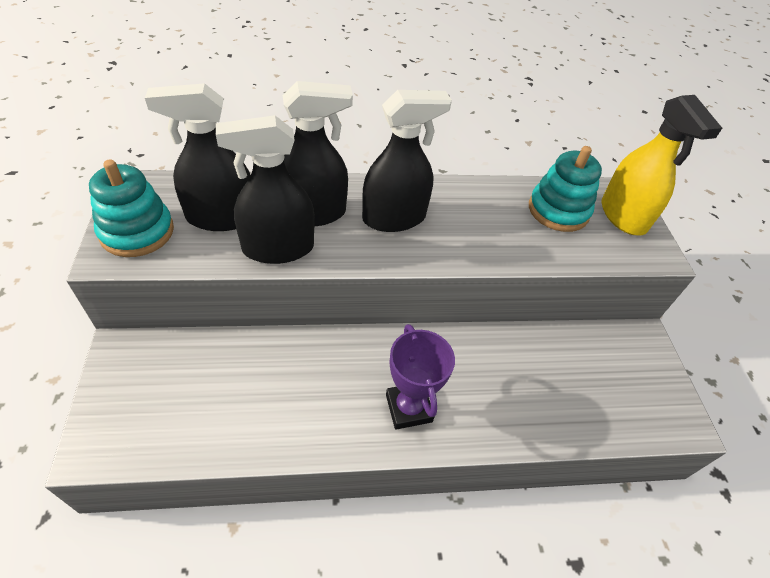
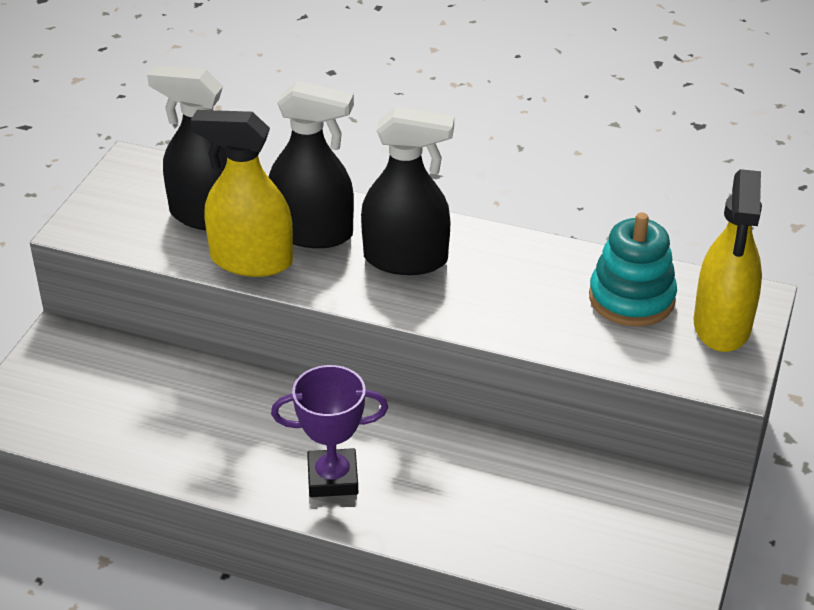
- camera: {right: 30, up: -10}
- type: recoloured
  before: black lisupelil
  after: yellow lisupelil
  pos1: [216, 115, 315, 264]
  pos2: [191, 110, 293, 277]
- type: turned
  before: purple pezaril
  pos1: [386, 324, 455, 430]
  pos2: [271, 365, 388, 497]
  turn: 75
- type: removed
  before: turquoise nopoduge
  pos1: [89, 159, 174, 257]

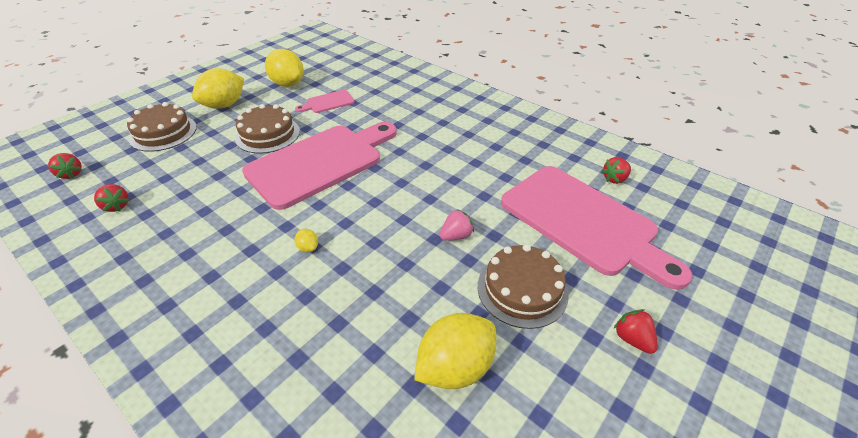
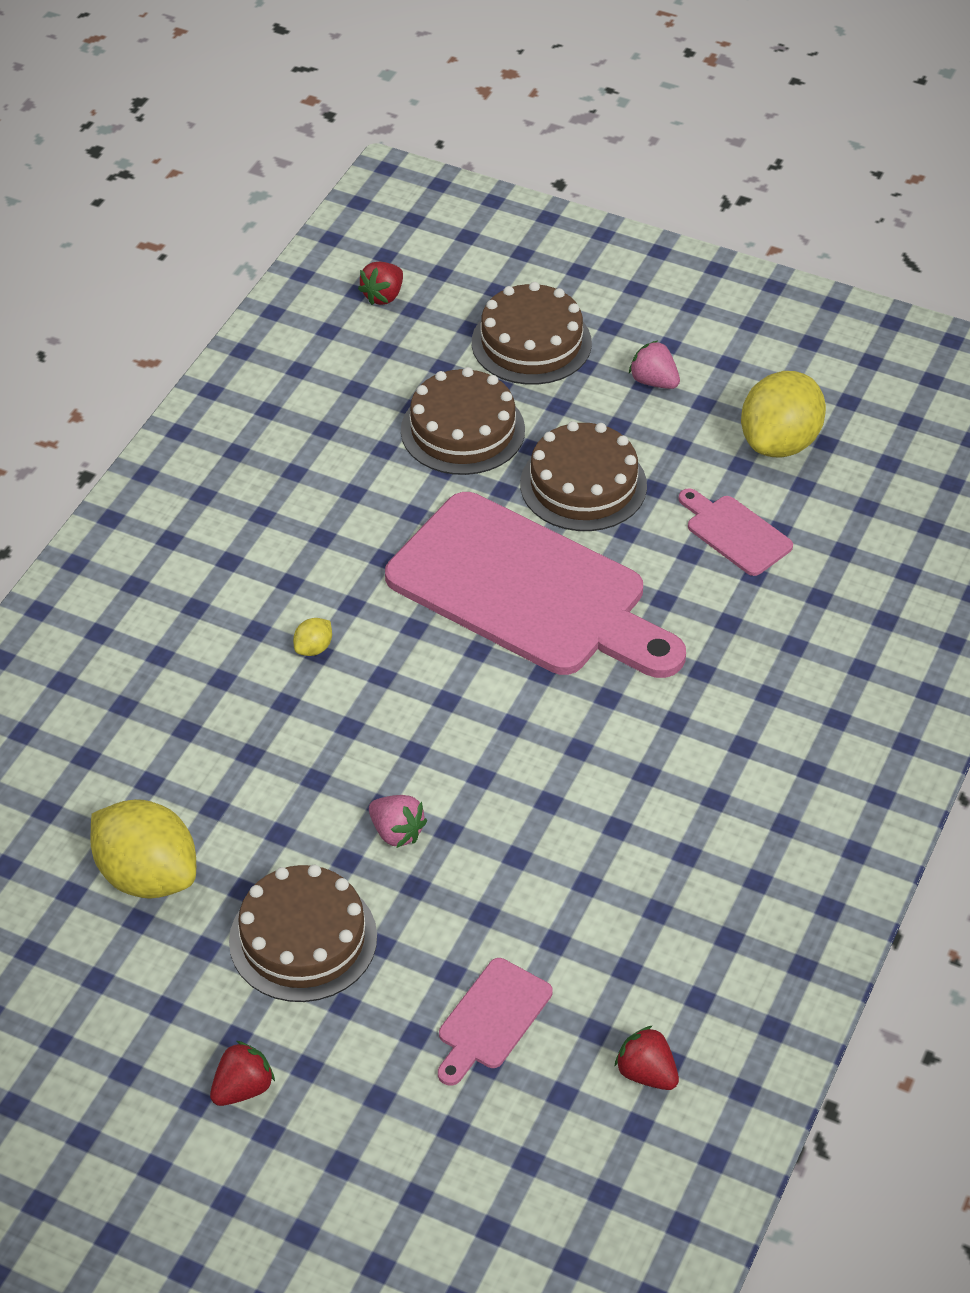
- camera: {right: 75, up: 5}
- type: added
  after: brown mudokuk
  pos2: [401, 367, 525, 475]
- type: resized
  before: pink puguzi
  pos1: [501, 166, 693, 290]
  pos2: [438, 958, 553, 1086]
  scale: 0.42
- type: replaced
  before: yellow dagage
  after: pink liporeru
  pos1: [192, 68, 244, 109]
  pos2: [629, 340, 680, 389]
- type: removed
  before: red liporeru
  pos1: [94, 184, 129, 212]

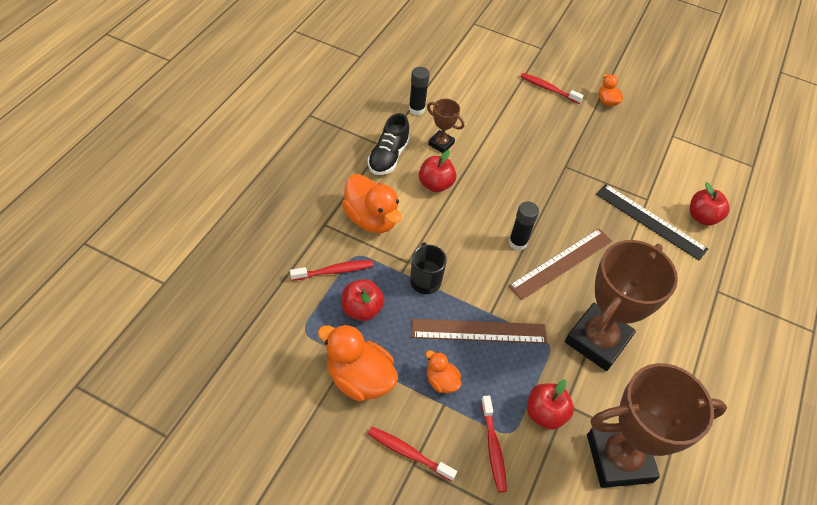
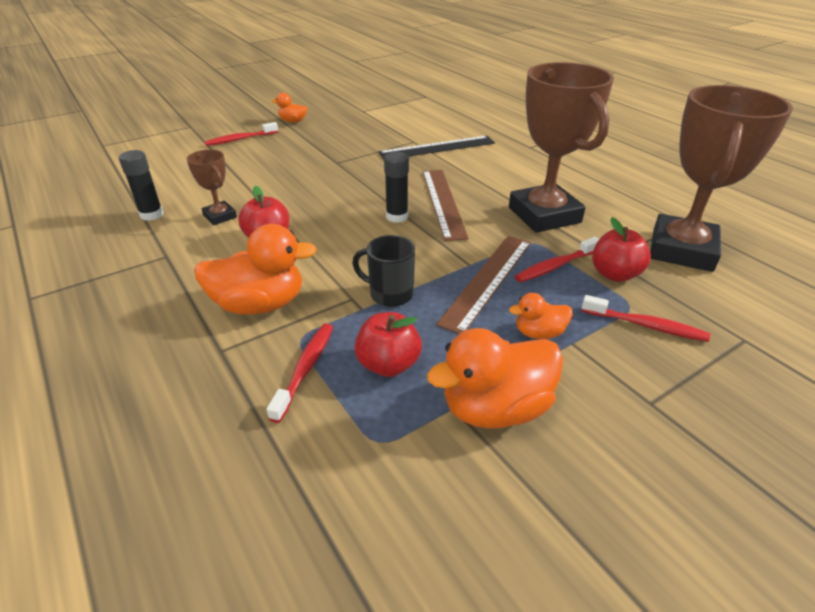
- camera: {right: -55, up: -15}
- type: turned
  before: brown pezaril
  pos1: [427, 99, 464, 153]
  pos2: [187, 149, 237, 225]
  turn: 75
- type: moved
  before: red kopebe
  pos1: [368, 427, 457, 481]
  pos2: [515, 237, 599, 282]
- type: removed
  before: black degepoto
  pos1: [368, 113, 410, 175]
- type: removed
  before: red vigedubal
  pos1: [690, 182, 730, 226]

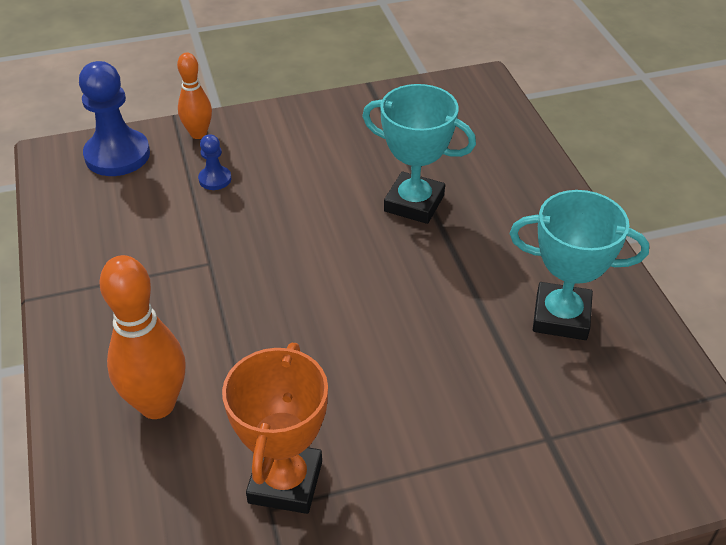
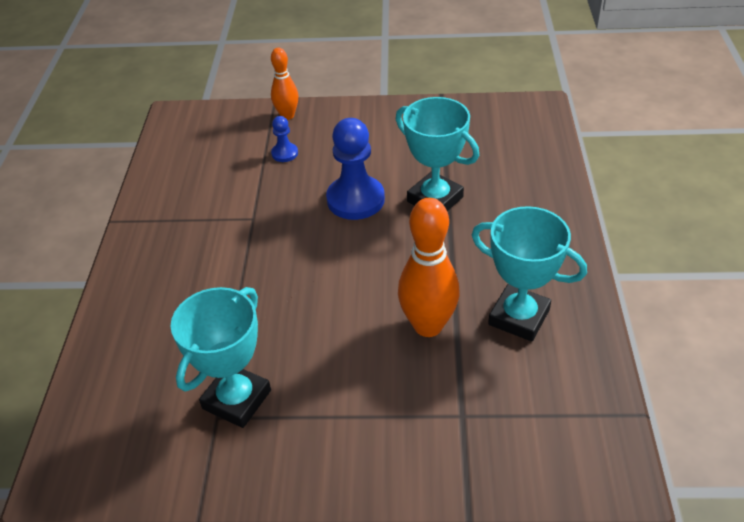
- camera: {right: 20, up: 0}
- type: recoloured
  before: orange pezaril
  after: turquoise pezaril
  pos1: [222, 343, 328, 514]
  pos2: [171, 287, 271, 428]
- type: moved
  before: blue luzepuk
  pos1: [79, 61, 150, 176]
  pos2: [326, 118, 385, 220]
- type: moved
  before: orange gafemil
  pos1: [100, 255, 186, 419]
  pos2: [398, 198, 459, 337]

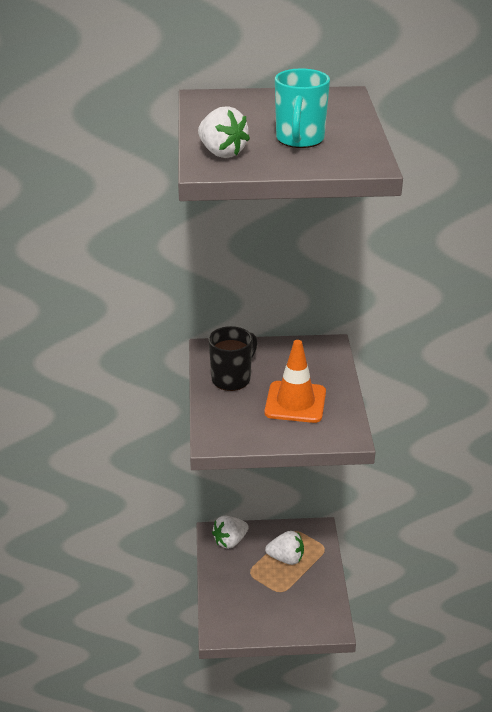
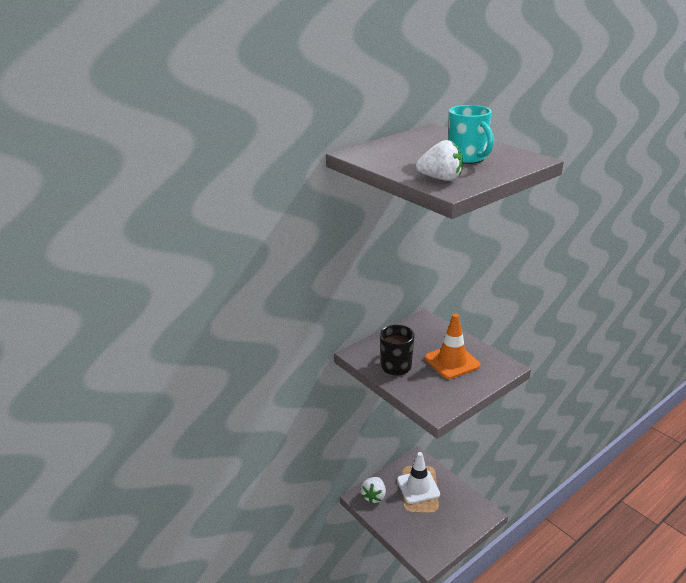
- camera: {right: -35, up: -5}
- type: replaced
  before: white liporeru
  after: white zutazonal
  pos1: [265, 531, 304, 565]
  pos2: [397, 452, 440, 504]

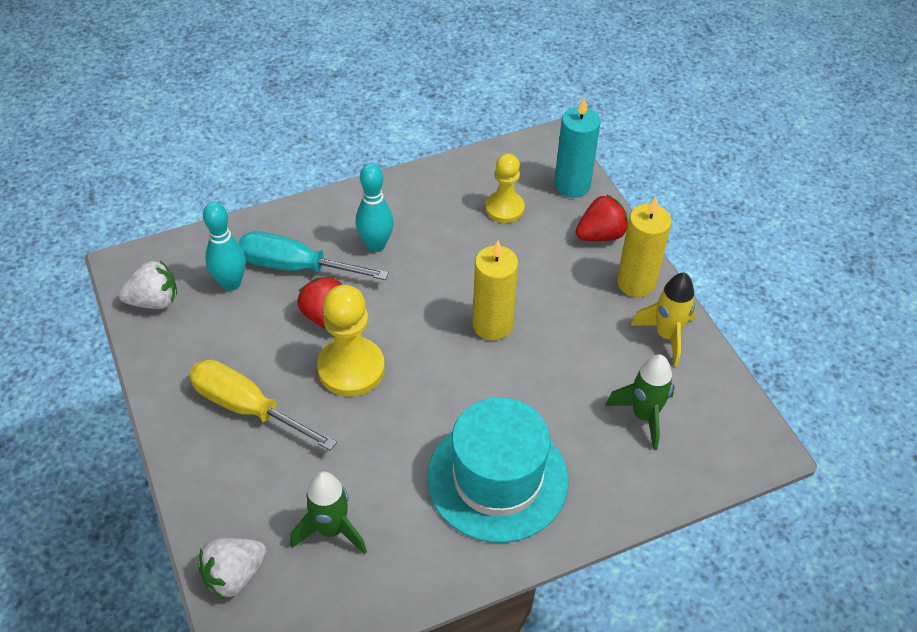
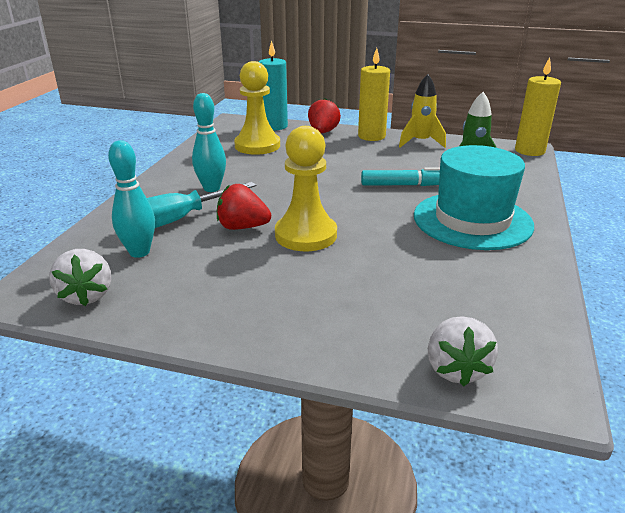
- camera: {right: -50, up: -20}
- type: turned
  before: white liporeru
  pos1: [118, 261, 177, 309]
  pos2: [49, 249, 111, 306]
  turn: 135
- type: resized
  before: yellow luzepuk
  pos1: [485, 154, 525, 223]
  pos2: [234, 61, 280, 155]
  scale: 1.51
- type: added
  after: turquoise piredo
  pos2: [361, 168, 440, 186]
- type: moved
  before: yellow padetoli
  pos1: [473, 241, 518, 340]
  pos2: [515, 57, 561, 156]
- type: removed
  before: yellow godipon
  pos1: [189, 359, 337, 451]
- type: removed
  before: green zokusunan
  pos1: [290, 471, 367, 555]

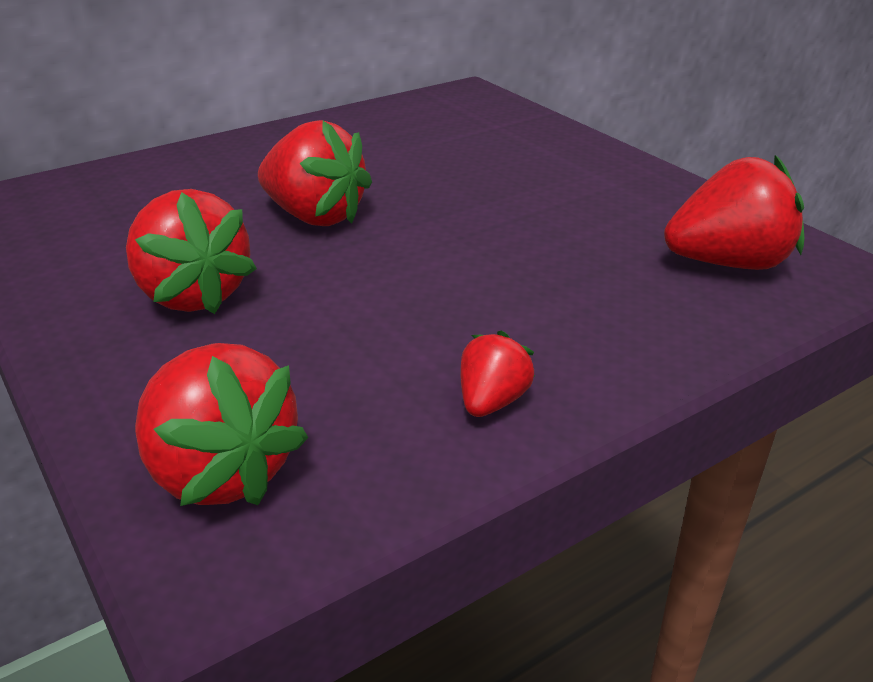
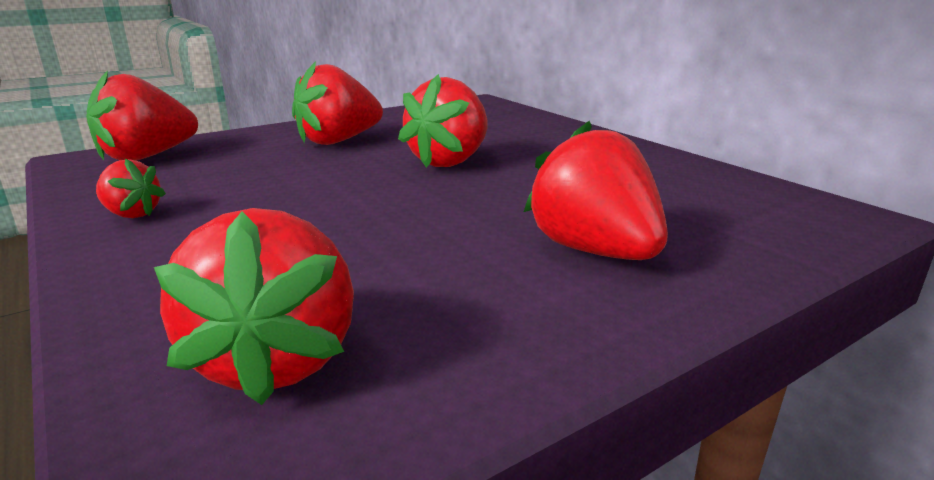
- camera: {right: 90, up: -10}
- type: added
  after: red liporeru
  pos2: [524, 121, 668, 260]

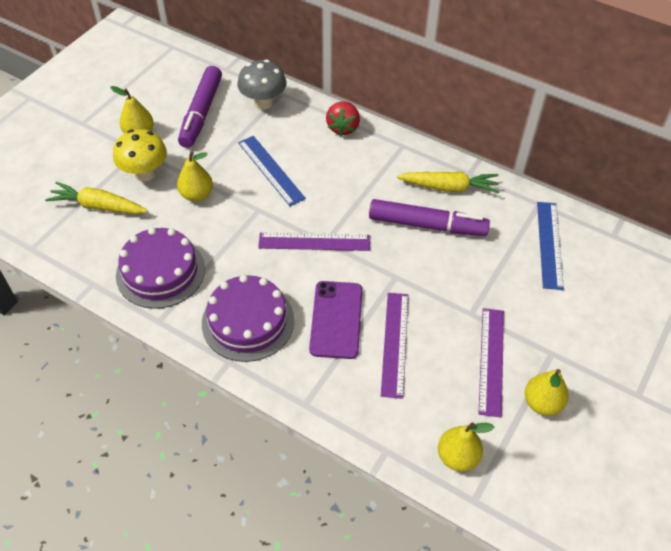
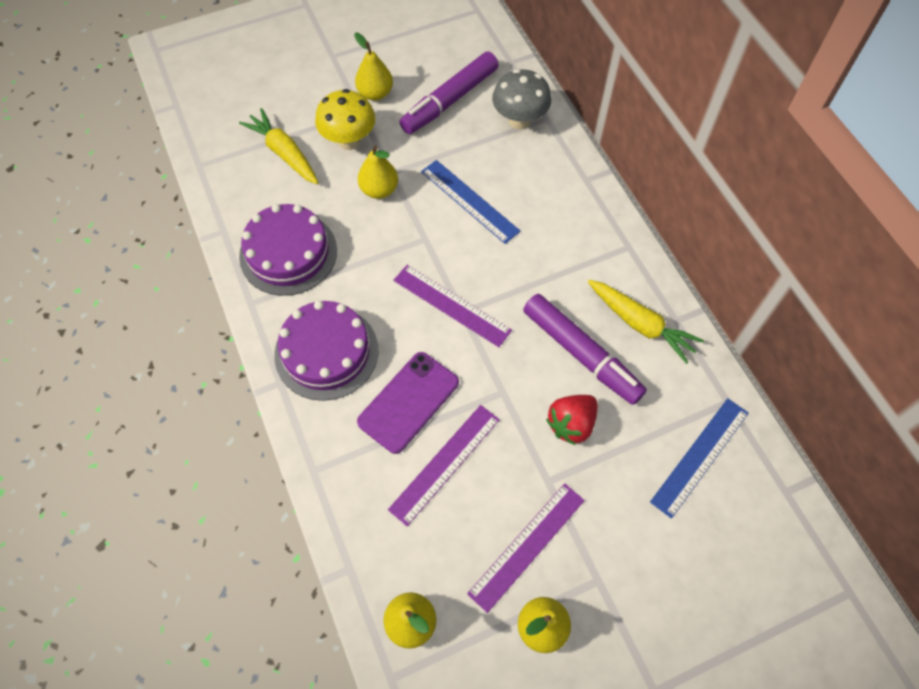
- camera: {right: 35, up: 10}
- type: turned
  before: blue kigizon
  pos1: [238, 136, 306, 206]
  pos2: [421, 160, 521, 244]
  turn: -45
- type: moved
  before: red liporeru
  pos1: [326, 101, 360, 136]
  pos2: [546, 395, 598, 445]

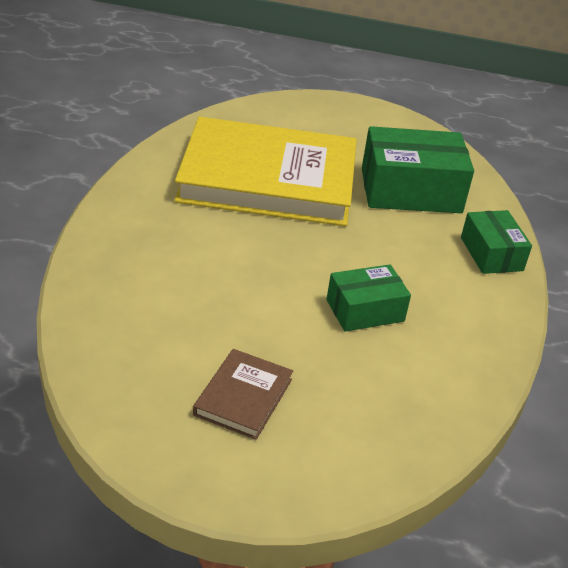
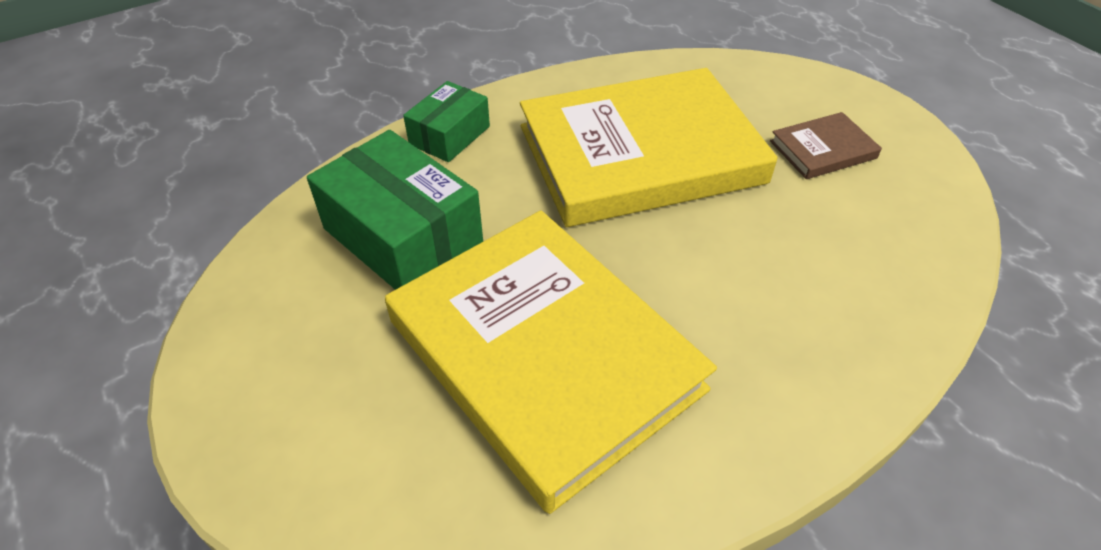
- camera: {right: -130, up: 10}
- type: replaced
  before: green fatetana
  after: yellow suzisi
  pos1: [327, 264, 411, 331]
  pos2: [520, 68, 778, 227]

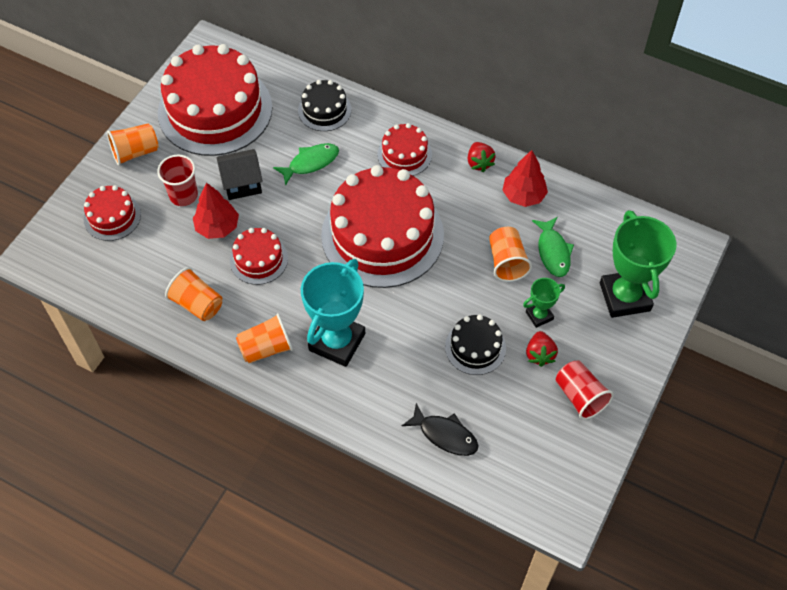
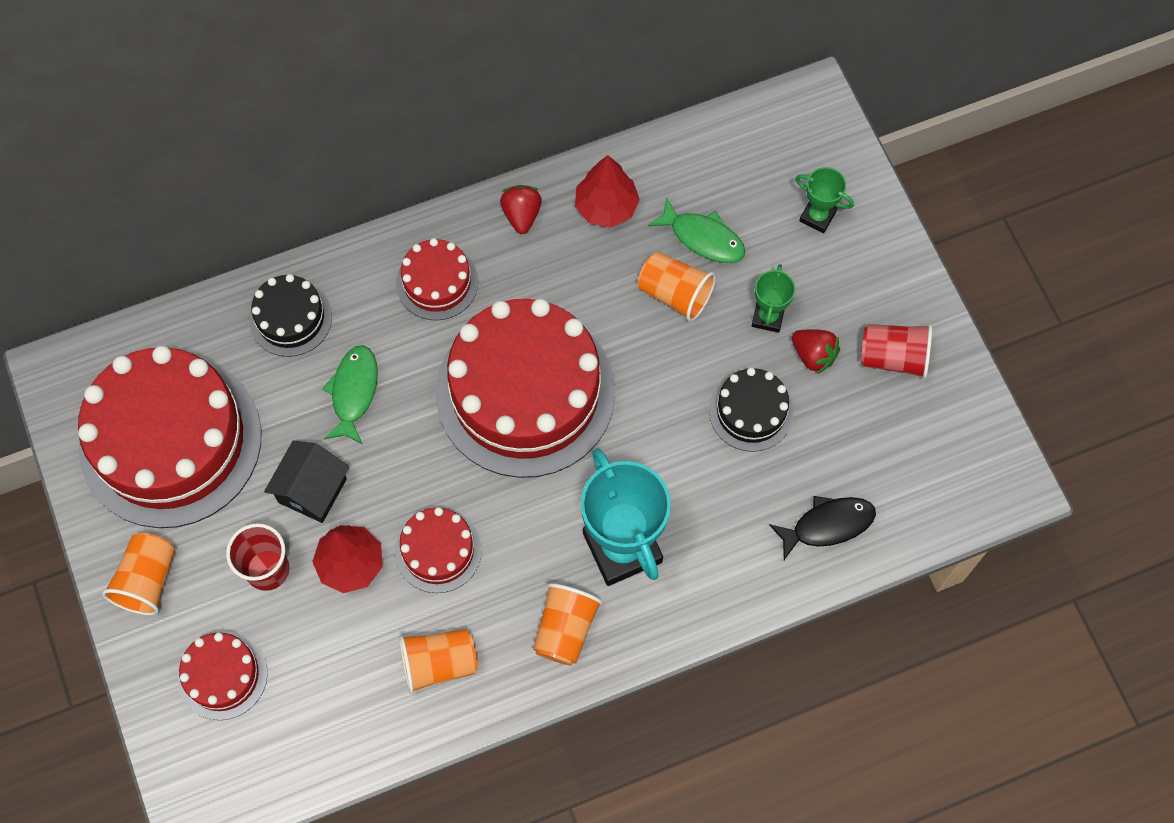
- camera: {right: -50, up: 10}
- type: turned
  before: red liporeru
  pos1: [468, 142, 495, 172]
  pos2: [500, 185, 542, 234]
  turn: -120
- type: resized
  before: green pezaril
  pos1: [600, 210, 676, 318]
  pos2: [795, 167, 854, 233]
  scale: 0.49

